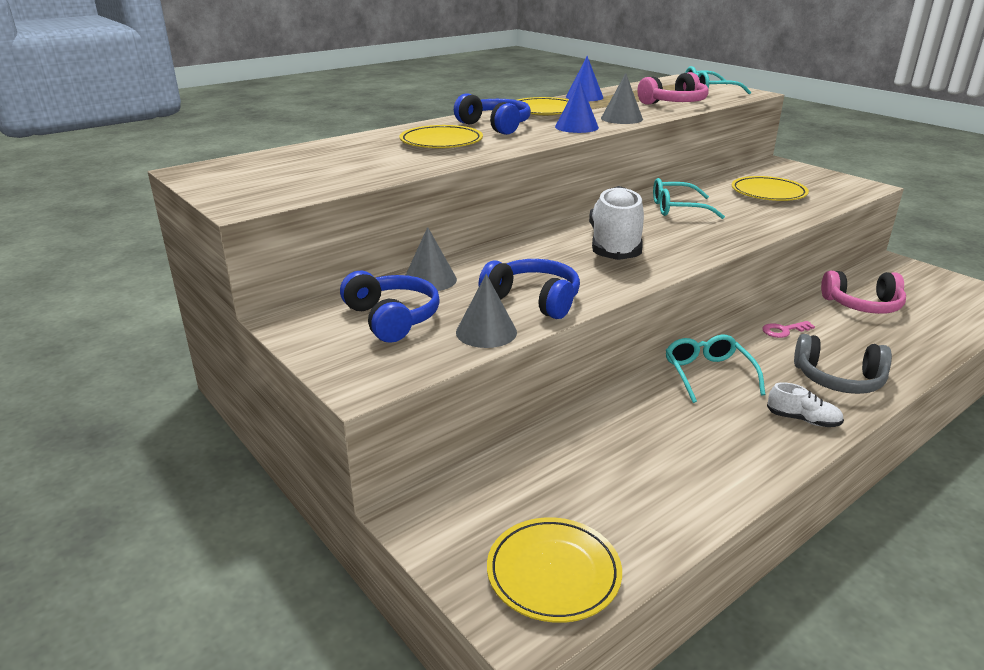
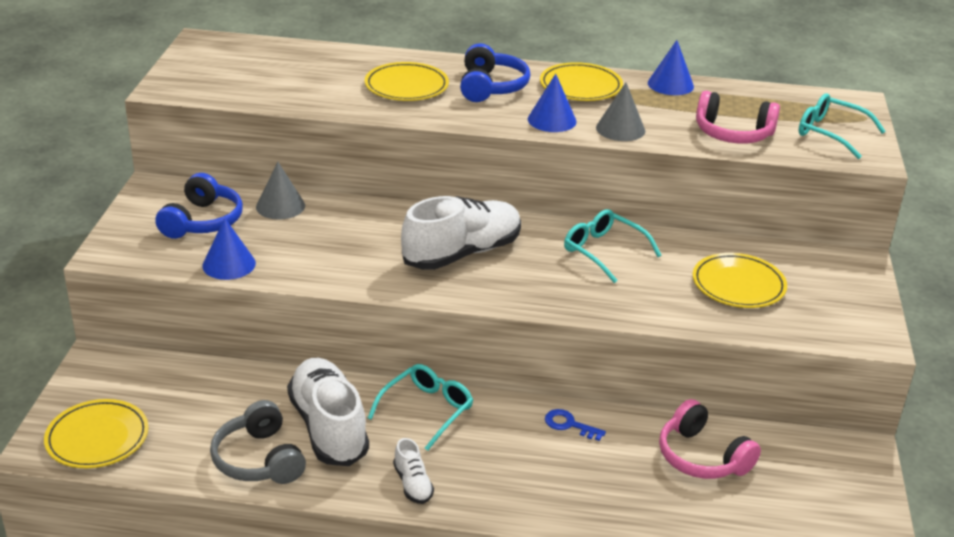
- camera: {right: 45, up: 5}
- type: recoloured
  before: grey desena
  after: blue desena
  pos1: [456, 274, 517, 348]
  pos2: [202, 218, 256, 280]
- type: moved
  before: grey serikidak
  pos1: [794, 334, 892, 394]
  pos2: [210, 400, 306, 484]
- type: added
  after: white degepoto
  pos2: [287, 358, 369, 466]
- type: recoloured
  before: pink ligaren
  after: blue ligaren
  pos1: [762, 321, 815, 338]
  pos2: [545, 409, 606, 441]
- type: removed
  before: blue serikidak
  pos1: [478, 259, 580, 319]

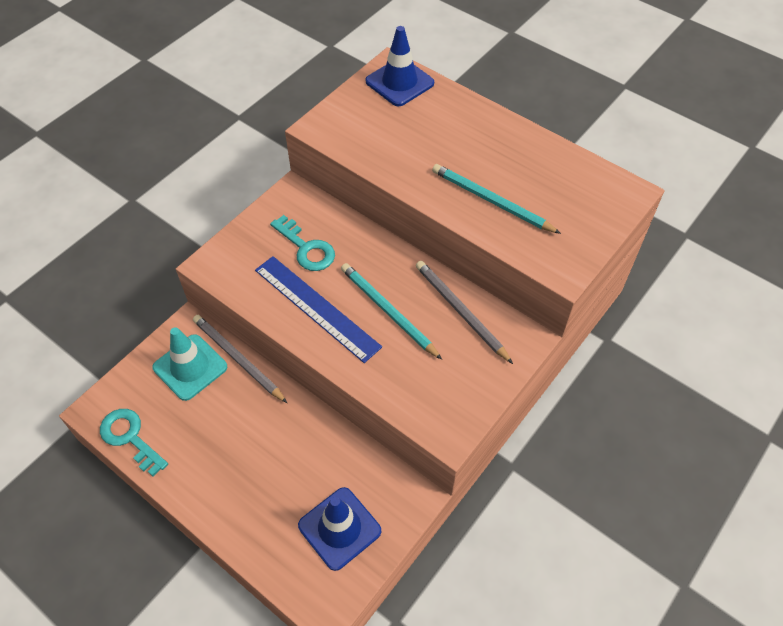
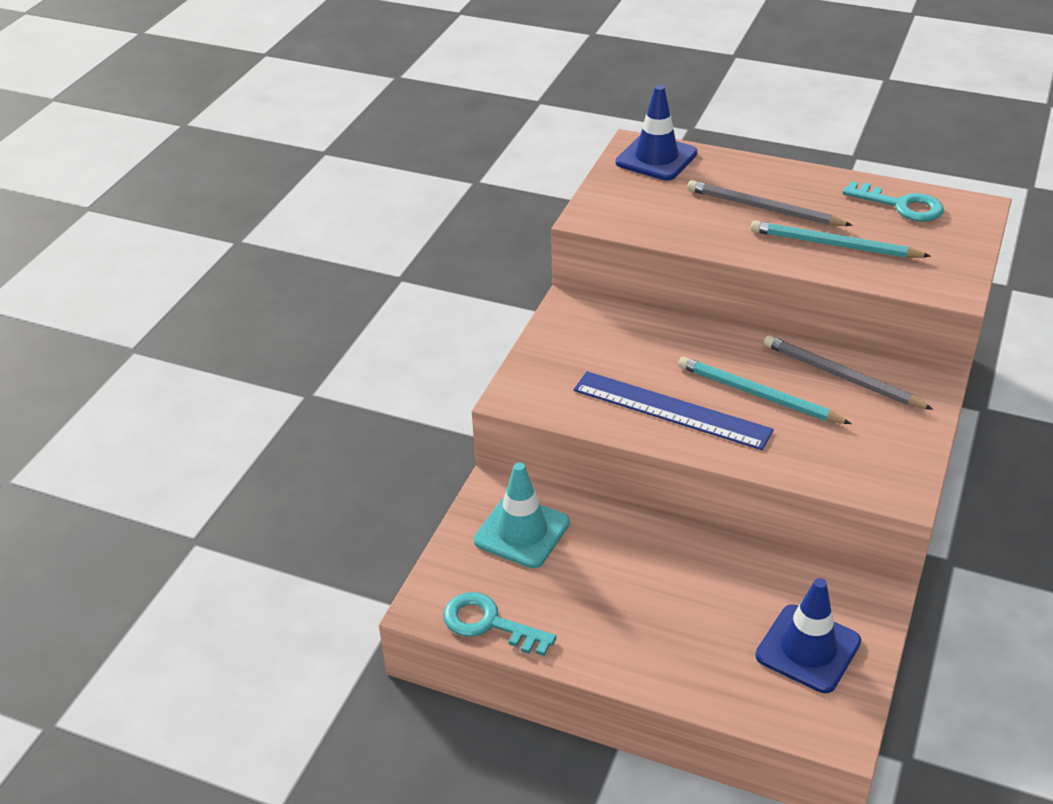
- camera: {right: -15, up: -15}
- type: moved
  before: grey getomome
  pos1: [193, 315, 287, 403]
  pos2: [687, 180, 853, 226]
- type: moved
  before: turquoise ligaren
  pos1: [270, 215, 335, 271]
  pos2: [842, 181, 944, 222]

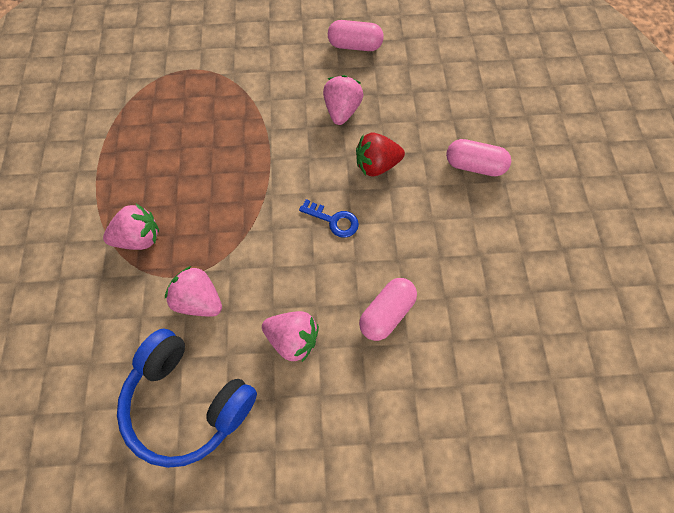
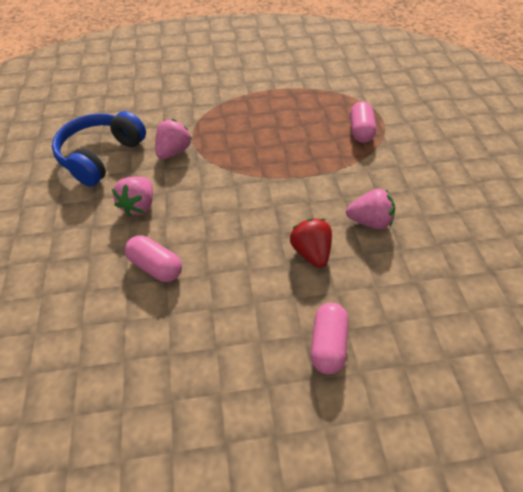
- camera: {right: 85, up: -15}
- type: moved
  before: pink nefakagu
  pos1: [328, 20, 384, 51]
  pos2: [350, 101, 376, 143]
- type: removed
  before: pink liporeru
  pos1: [103, 204, 159, 250]
- type: removed
  before: blue ligaren
  pos1: [299, 199, 359, 238]

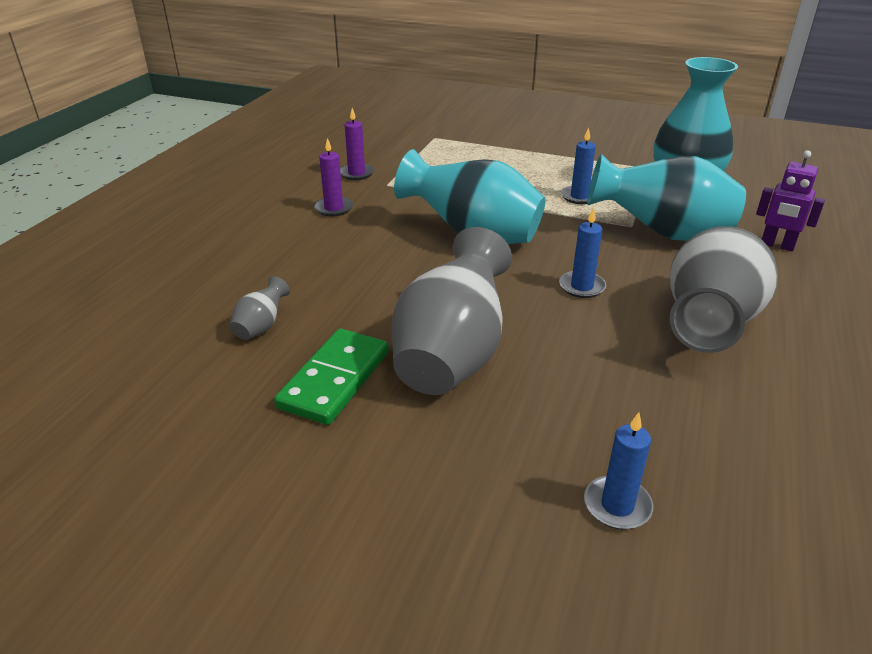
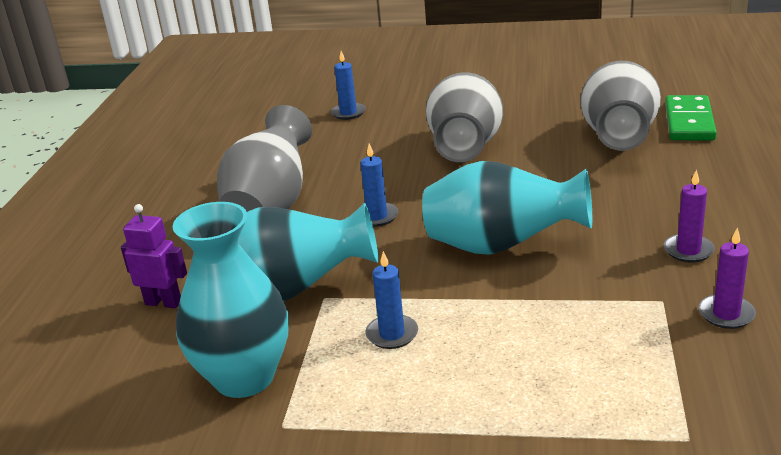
- camera: {right: 170, up: -5}
- type: resized
  before: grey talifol
  pos1: [230, 276, 290, 340]
  pos2: [580, 61, 661, 151]
  scale: 2.41
- type: moved
  before: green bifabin
  pos1: [274, 329, 389, 425]
  pos2: [665, 95, 717, 141]

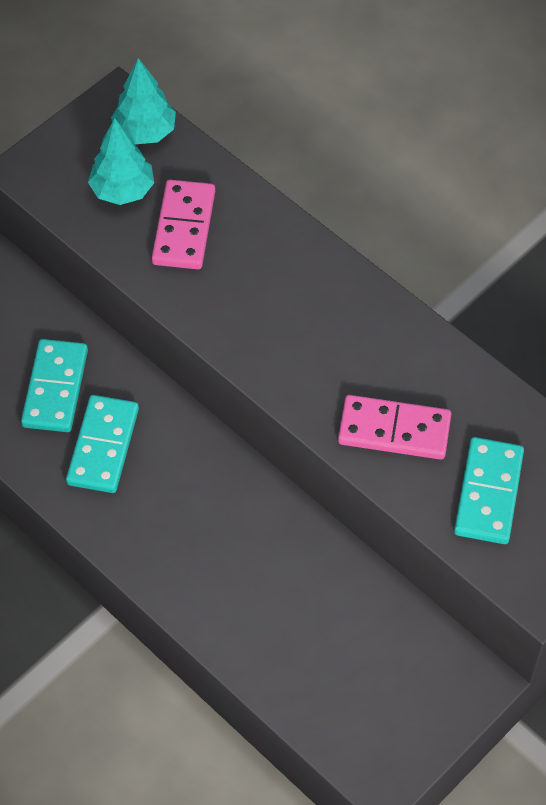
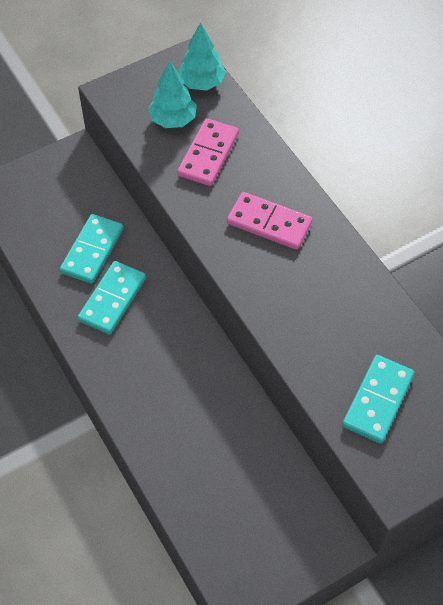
- camera: {right: 15, up: 0}
- type: moved
  before: pink bifabin
  pos1: [338, 395, 451, 460]
  pos2: [227, 192, 312, 250]

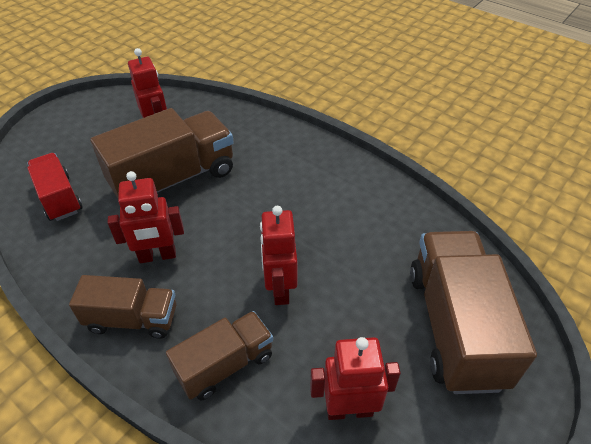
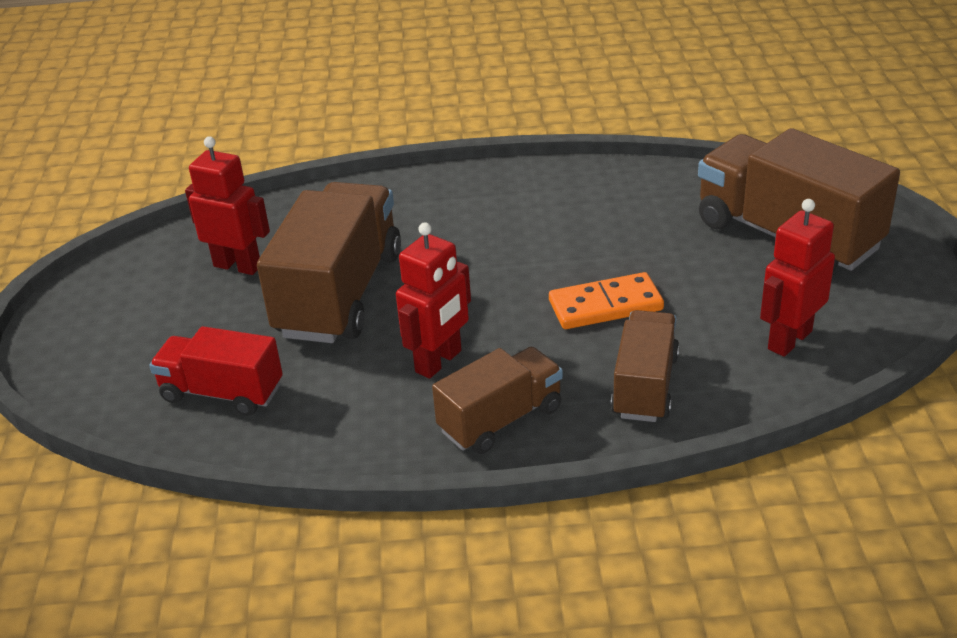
- camera: {right: -40, up: -10}
- type: replaced
  before: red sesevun
  after: orange bifabin
  pos1: [260, 206, 297, 305]
  pos2: [549, 272, 664, 329]

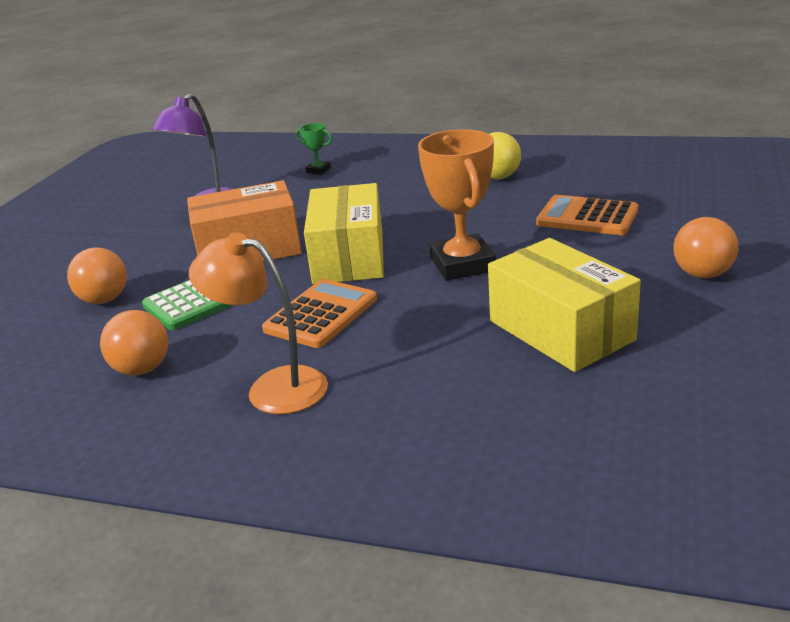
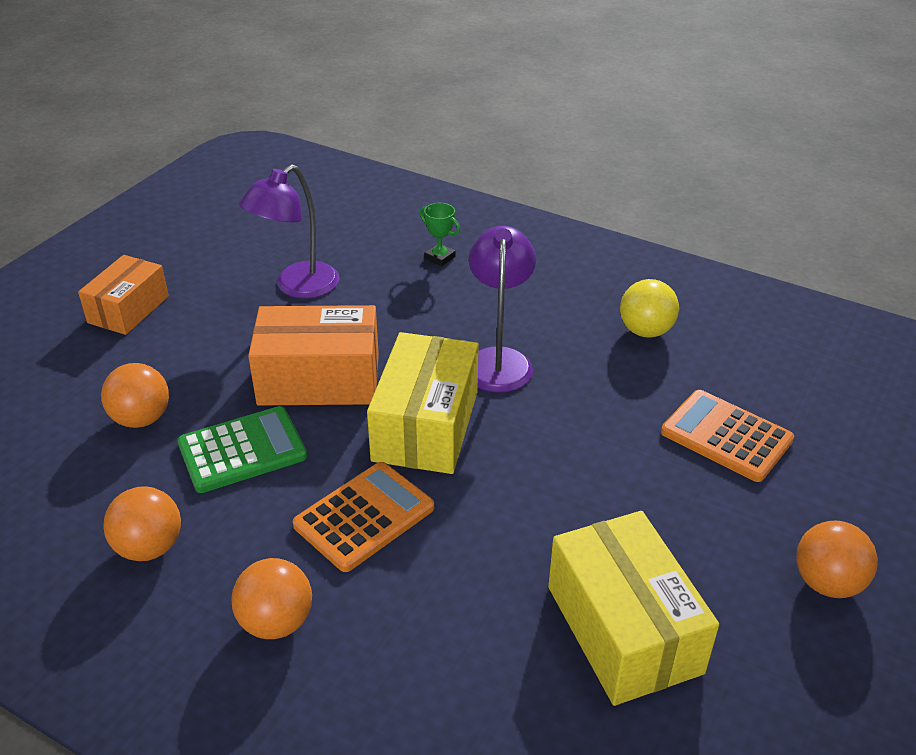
- camera: {right: 10, up: 10}
- type: added
  after: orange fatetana
  pos2: [78, 255, 169, 335]
- type: replaced
  before: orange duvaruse
  after: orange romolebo
  pos1: [189, 232, 328, 414]
  pos2: [232, 558, 312, 639]
- type: added
  after: purple duvaruse
  pos2: [469, 226, 536, 393]
- type: removed
  before: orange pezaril
  pos1: [418, 129, 496, 281]

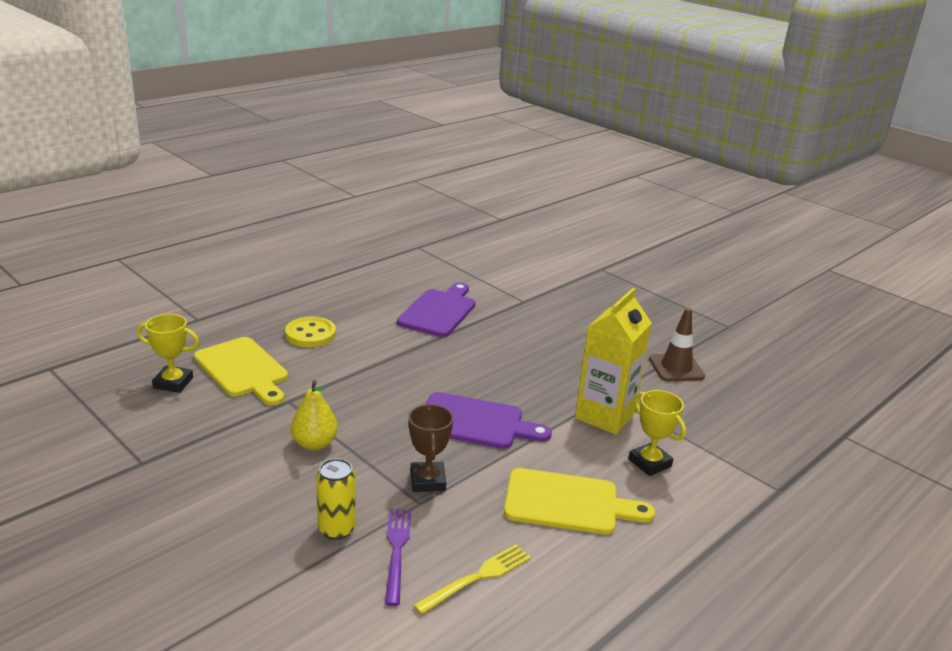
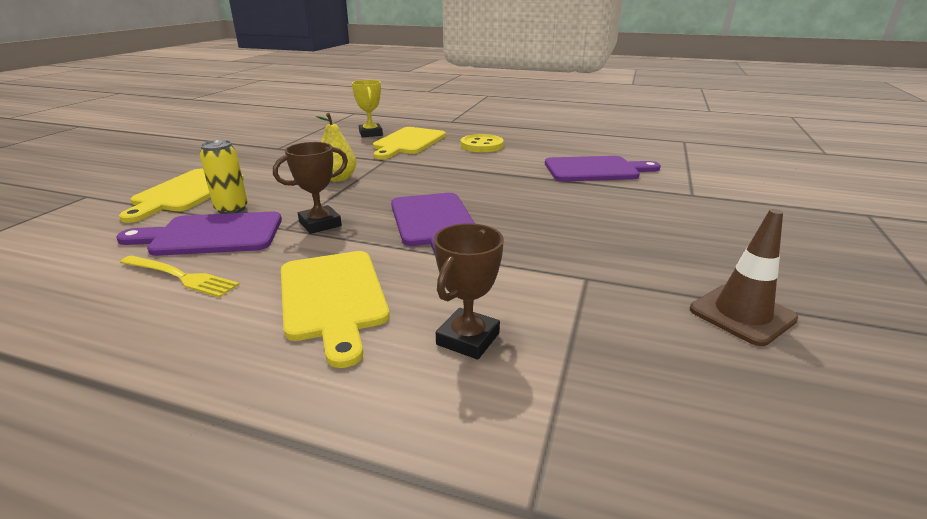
- camera: {right: 65, up: 0}
- type: replaced
  before: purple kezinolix
  after: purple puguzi
  pos1: [385, 509, 411, 606]
  pos2: [116, 212, 282, 256]
- type: added
  after: yellow puguzi
  pos2: [119, 169, 244, 223]
- type: recoloured
  before: yellow pezaril
  after: brown pezaril
  pos1: [628, 390, 686, 476]
  pos2: [434, 223, 504, 359]
- type: removed
  before: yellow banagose
  pos1: [575, 288, 652, 435]

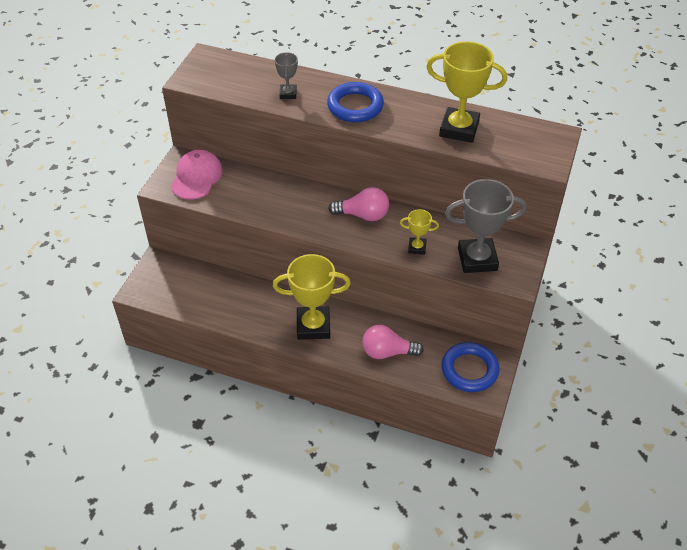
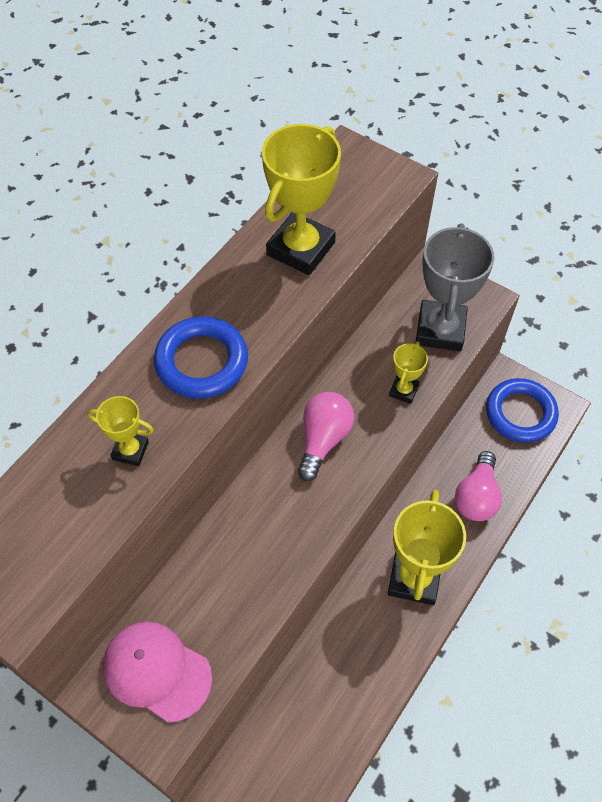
- camera: {right: -75, up: 10}
- type: recoloured
  before: grey pezaril
  after: yellow pezaril
  pos1: [275, 52, 298, 99]
  pos2: [88, 396, 154, 466]

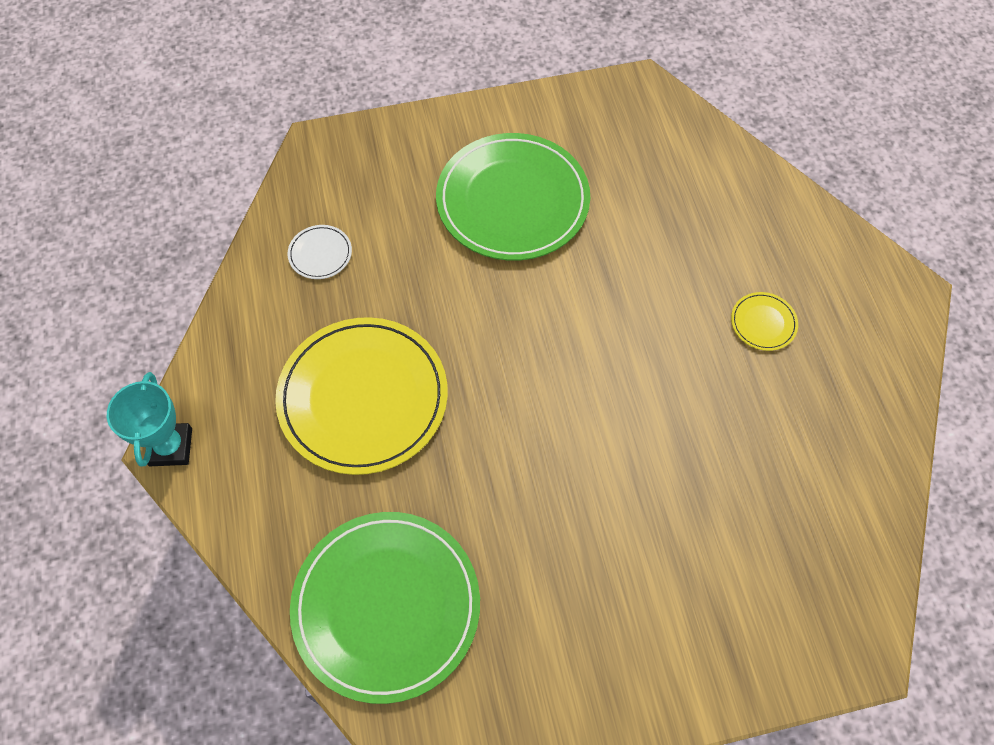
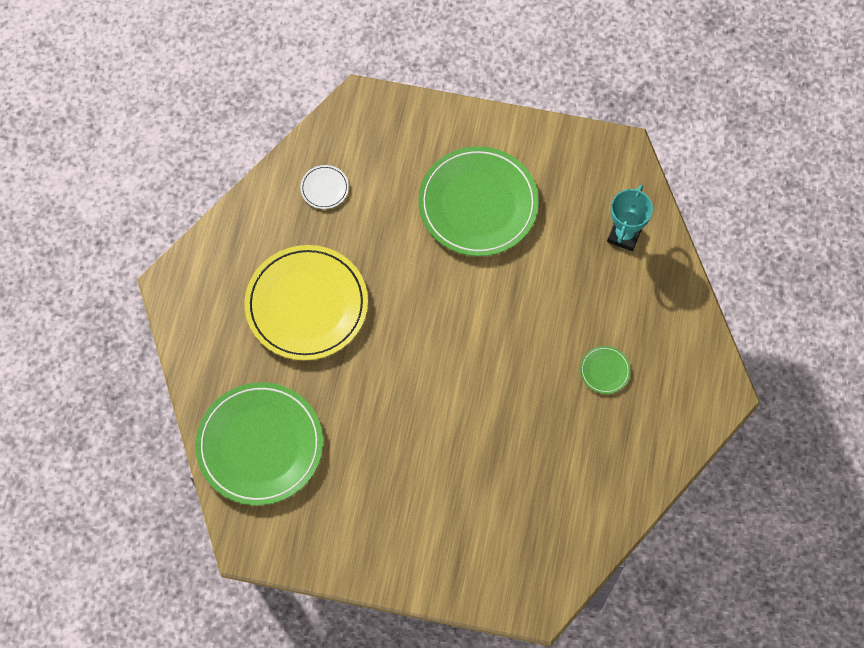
- camera: {right: 25, up: 5}
- type: recoloured
  before: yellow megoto
  after: green megoto
  pos1: [731, 292, 798, 351]
  pos2: [580, 346, 631, 394]
- type: moved
  before: turquoise pezaril
  pos1: [107, 372, 192, 467]
  pos2: [607, 185, 653, 251]

